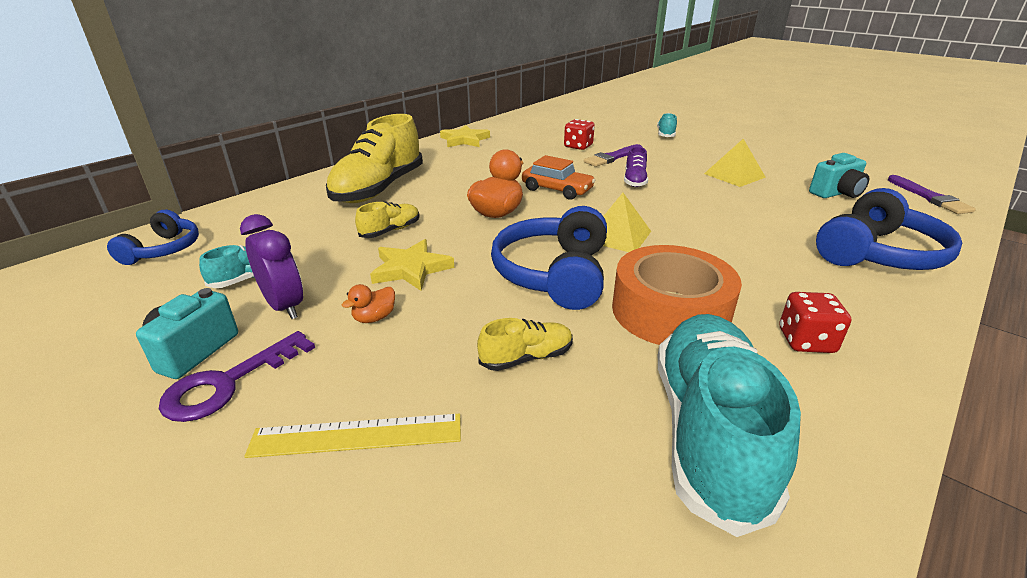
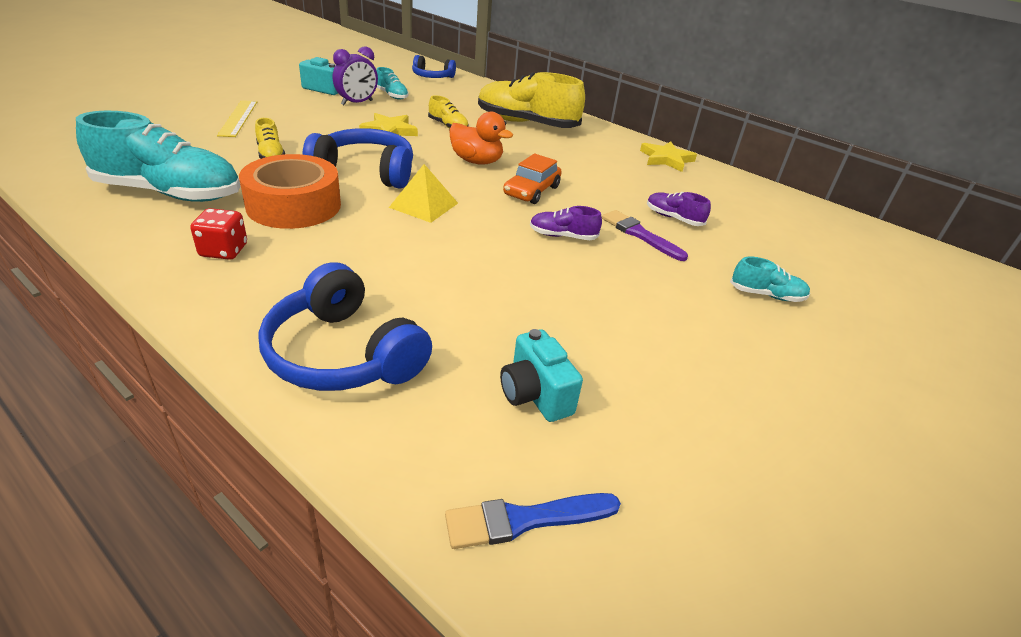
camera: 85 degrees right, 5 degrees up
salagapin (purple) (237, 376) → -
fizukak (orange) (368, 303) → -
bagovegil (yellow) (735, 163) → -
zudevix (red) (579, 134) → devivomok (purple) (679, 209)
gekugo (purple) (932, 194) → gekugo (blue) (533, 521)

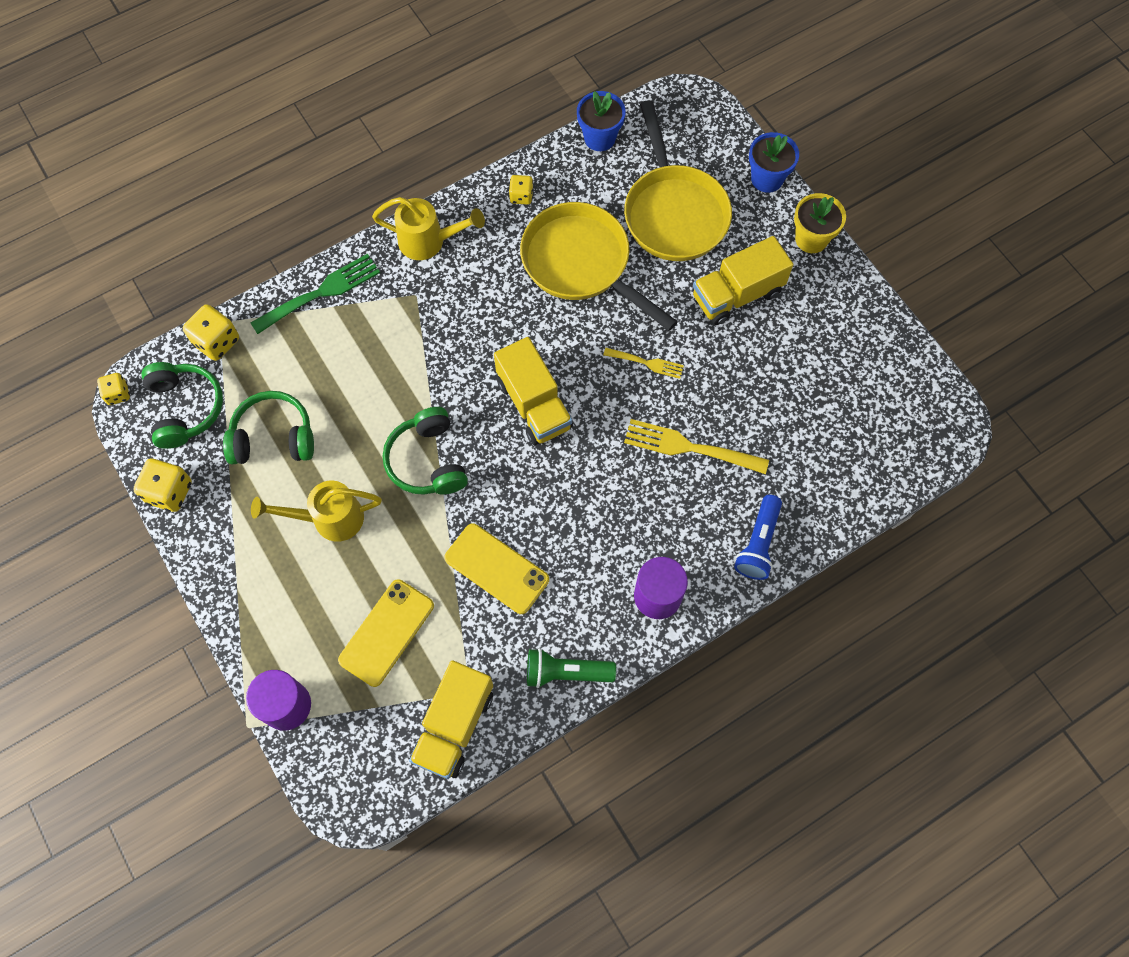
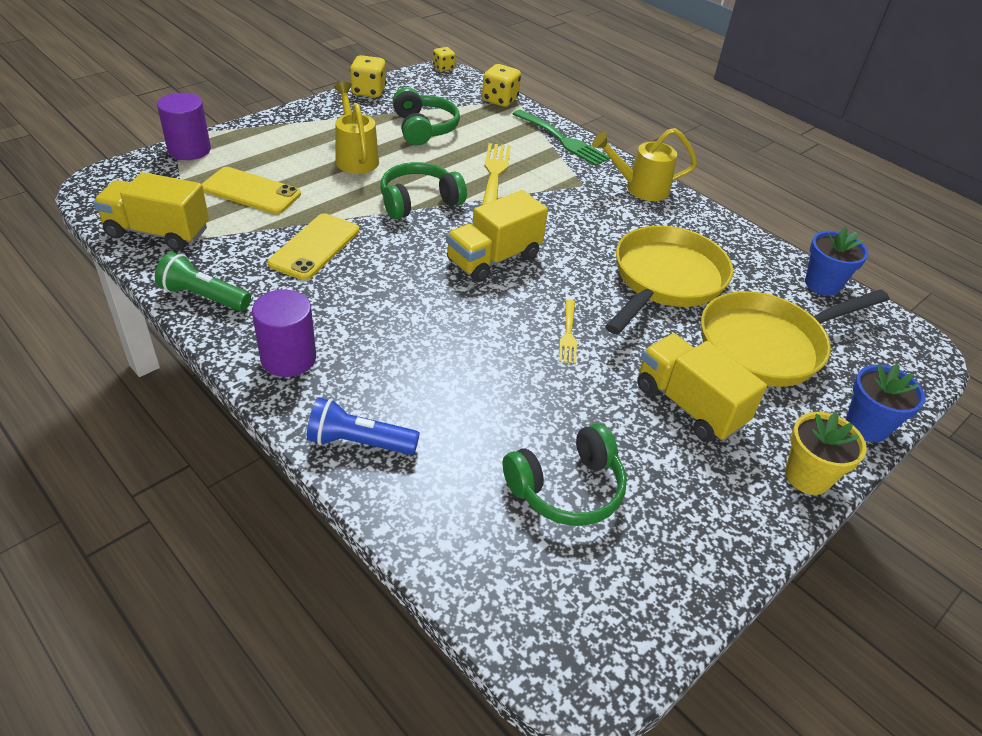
camera: 75 degrees right, 25 degrees down
zudevix (yellow) (521, 190) → -
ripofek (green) (182, 405) → ripofek (green) (565, 474), shifted
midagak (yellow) (696, 446) → midagak (yellow) (496, 174), shifted
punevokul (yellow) (428, 228) → punevokul (yellow) (644, 164), 90 degrees clockwise
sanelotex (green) (571, 668) → sanelotex (green) (203, 281), 60 degrees counterclockwise

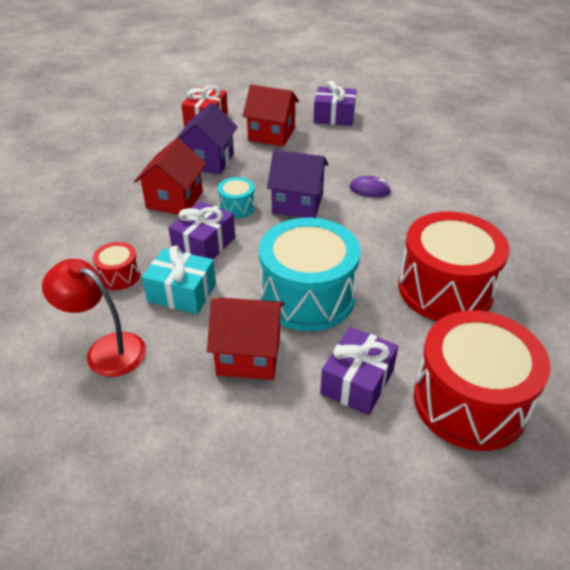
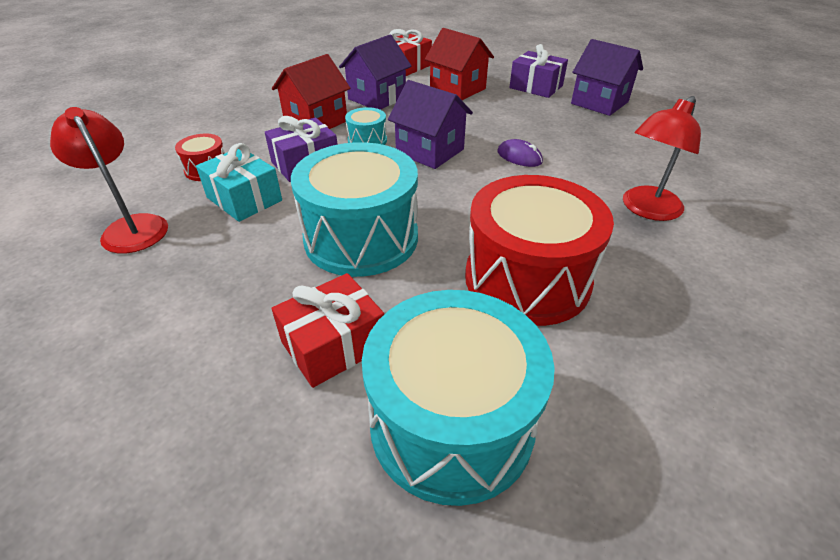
camera: 25 degrees right, 0 degrees up
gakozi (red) (246, 339) → -
- → gakozi (purple) (607, 77)
- → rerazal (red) (662, 158)
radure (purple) (359, 371) → radure (red) (328, 330)
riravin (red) (482, 380) → riravin (turquoise) (458, 398)

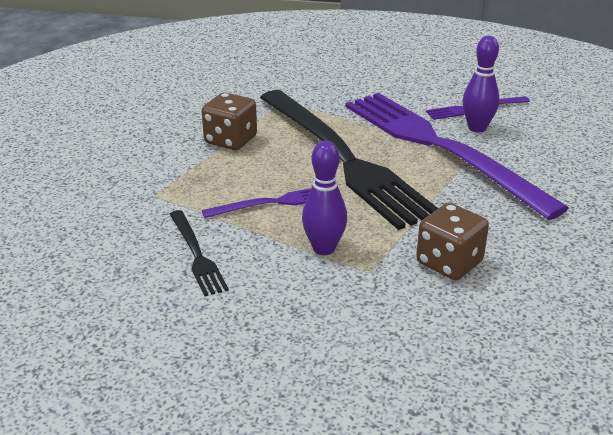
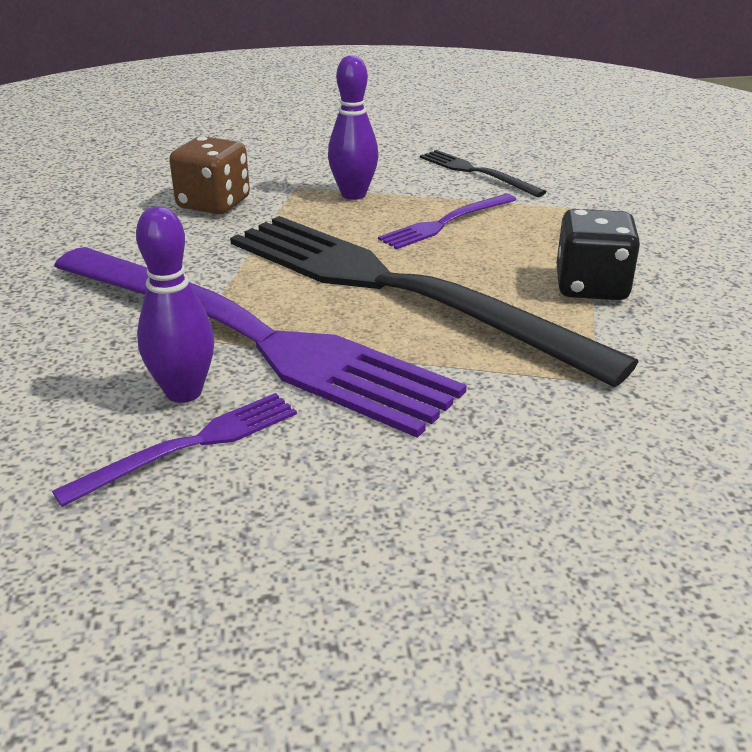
camera: 160 degrees right, 0 degrees up
zudevix (brown) (229, 121) → zudevix (black) (598, 254)

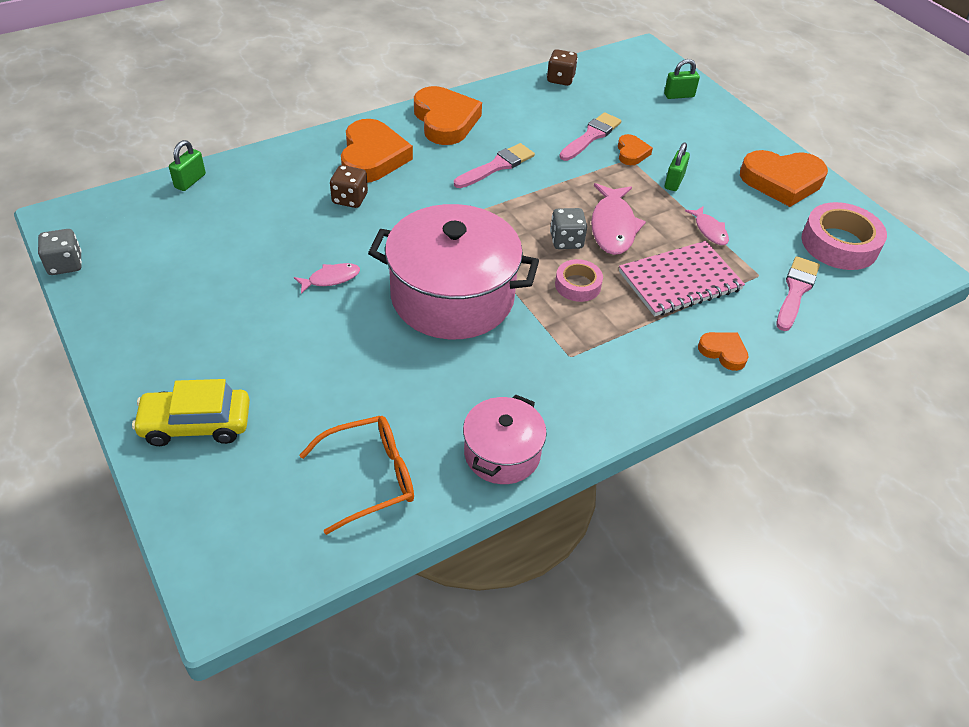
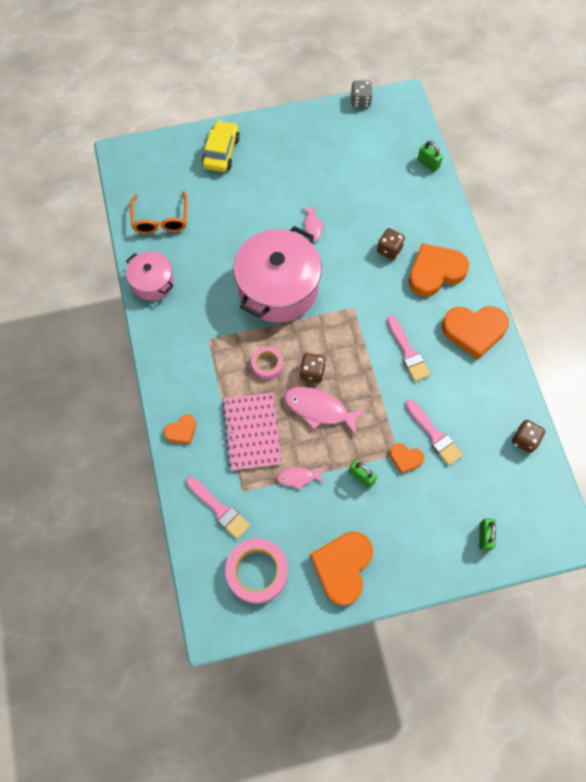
camera: 110 degrees right, 20 degrees up
zudevix (grey) (568, 228) → zudevix (brown) (313, 368)
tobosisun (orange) (377, 151) → tobosisun (orange) (439, 270), 135 degrees clockwise

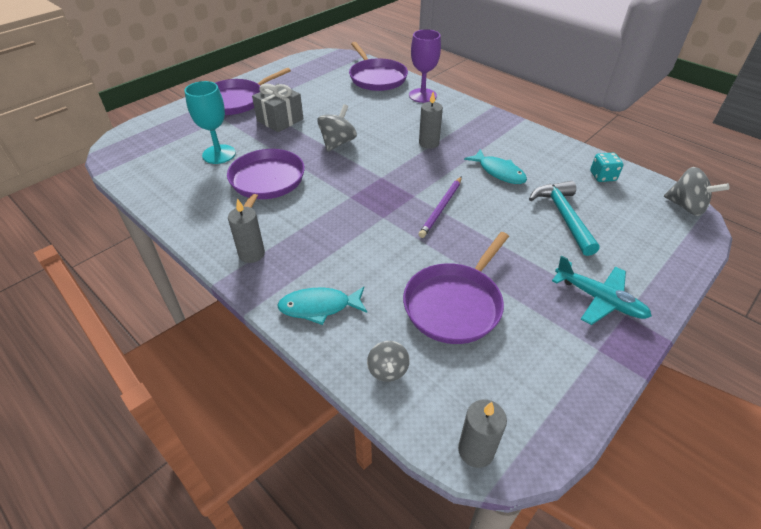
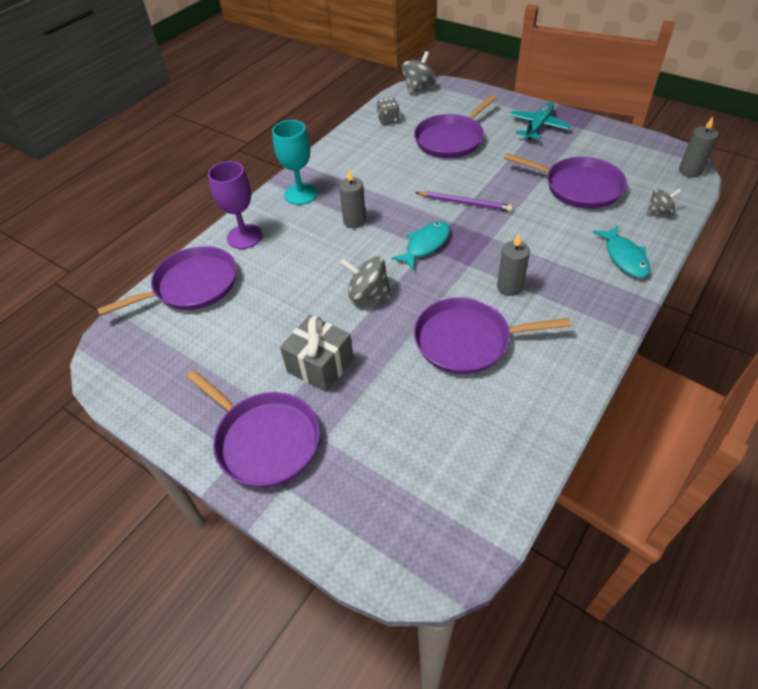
camera: 95 degrees left, 5 degrees up
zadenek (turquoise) (210, 122) → zadenek (turquoise) (295, 162), shifted
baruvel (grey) (246, 230) → baruvel (grey) (513, 265), shifted
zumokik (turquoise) (495, 166) → zumokik (turquoise) (420, 246), shifted
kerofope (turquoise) (564, 218) → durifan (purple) (455, 126)
zudevix (turquoise) (607, 167) → zudevix (grey) (388, 111)

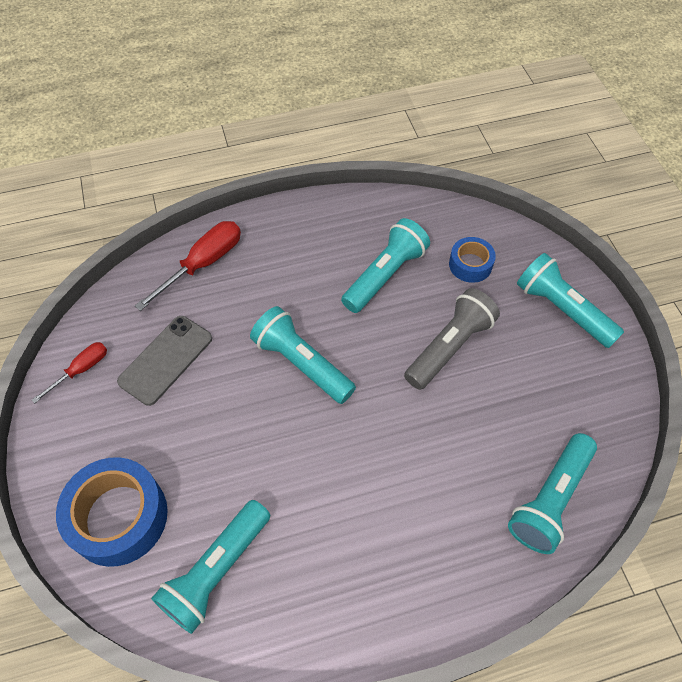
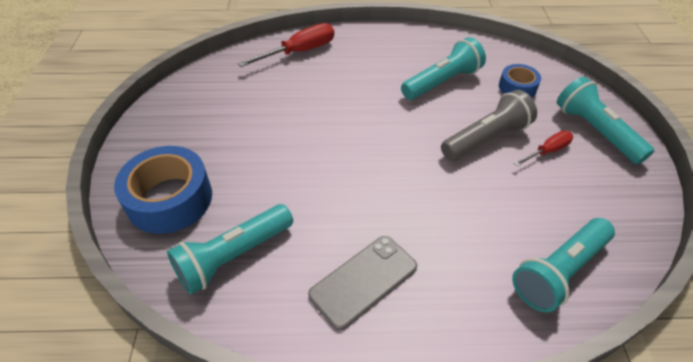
camera: 15 degrees right, 10 degrees down
sanelotex (turquoise) (303, 355) → -
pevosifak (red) (69, 372) → pevosifak (red) (543, 148), shifted
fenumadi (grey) (164, 361) → fenumadi (grey) (362, 283), shifted

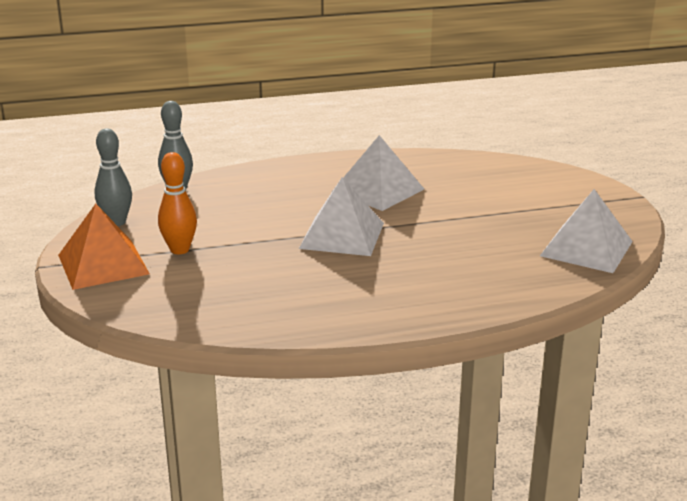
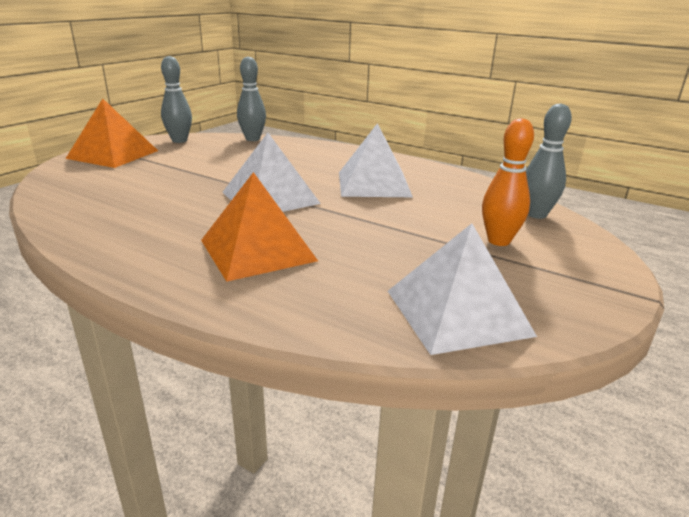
camera: 45 degrees right, 0 degrees up
- → bagovegil (orange) (259, 227)
- → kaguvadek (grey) (549, 161)
kaguvadek (orange) (177, 203) → kaguvadek (orange) (508, 182), shifted

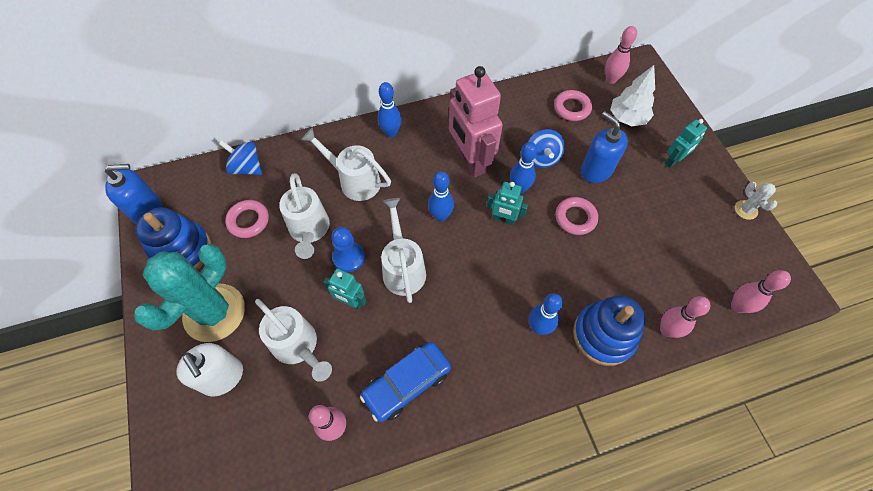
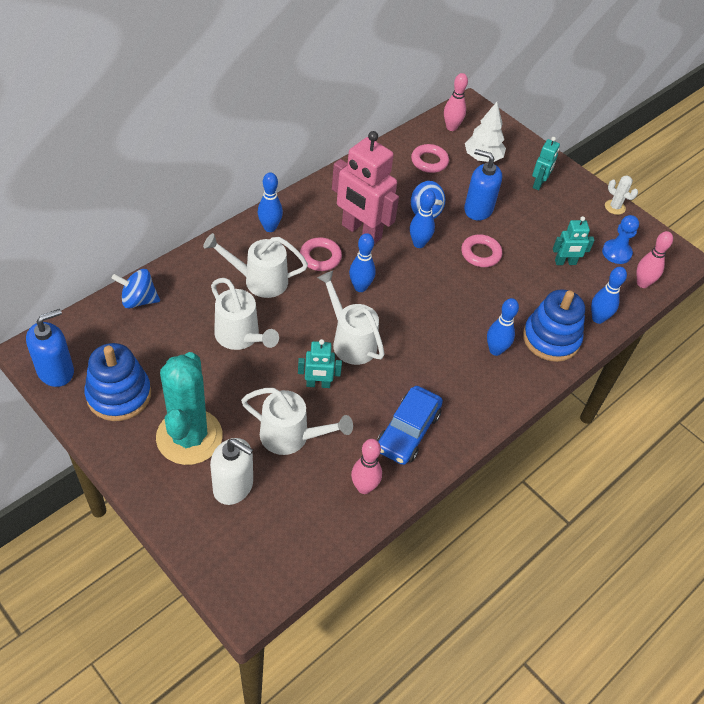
camera: 30 degrees left, 10 degrees down
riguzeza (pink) (247, 219) → riguzeza (pink) (321, 254), shifted
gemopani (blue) (348, 249) → gemopani (blue) (620, 239), shifted
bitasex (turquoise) (507, 203) → bitasex (turquoise) (574, 240), shifted
kaguvadek (pink) (685, 317) → kaguvadek (blue) (609, 295)

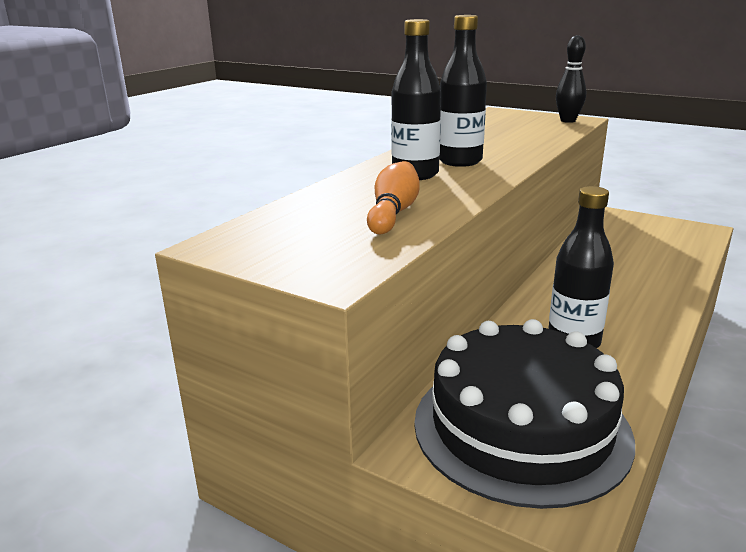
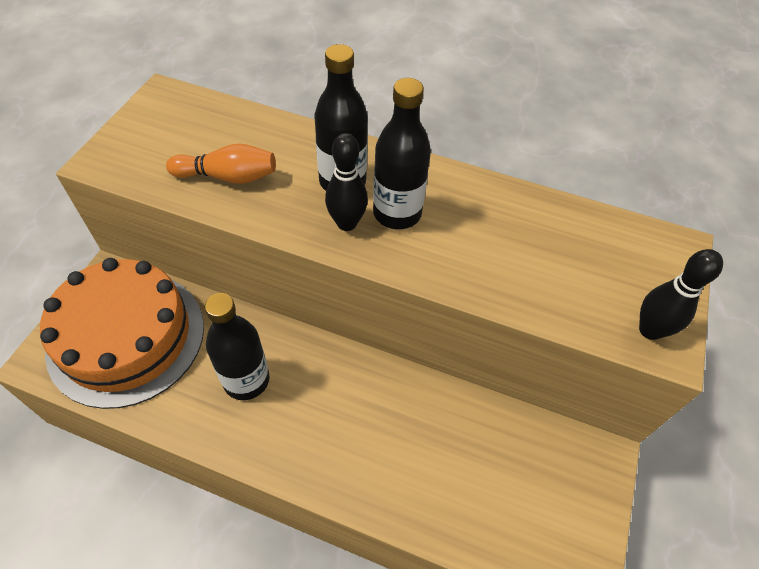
camera: 75 degrees right, 30 degrees up
- → kaguvadek (black) (346, 182)
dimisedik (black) (524, 414) → dimisedik (orange) (122, 333)

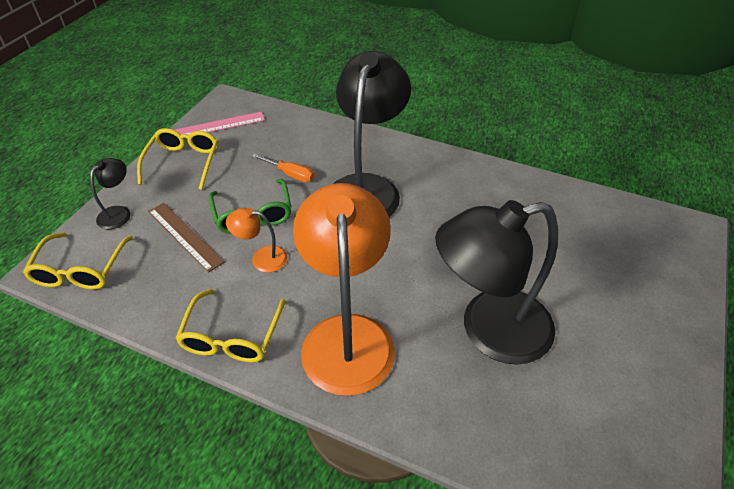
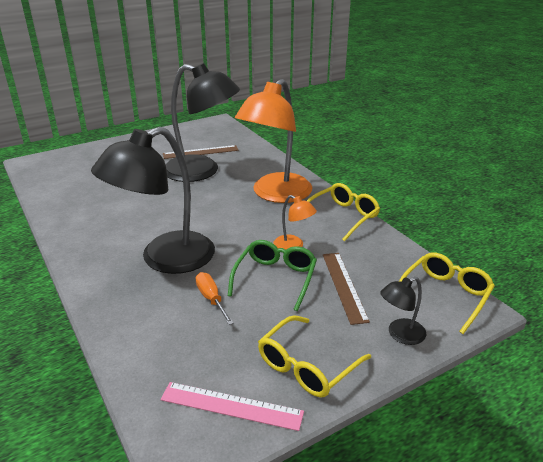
camera: 145 degrees left, 15 degrees down
- → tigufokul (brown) (201, 152)

